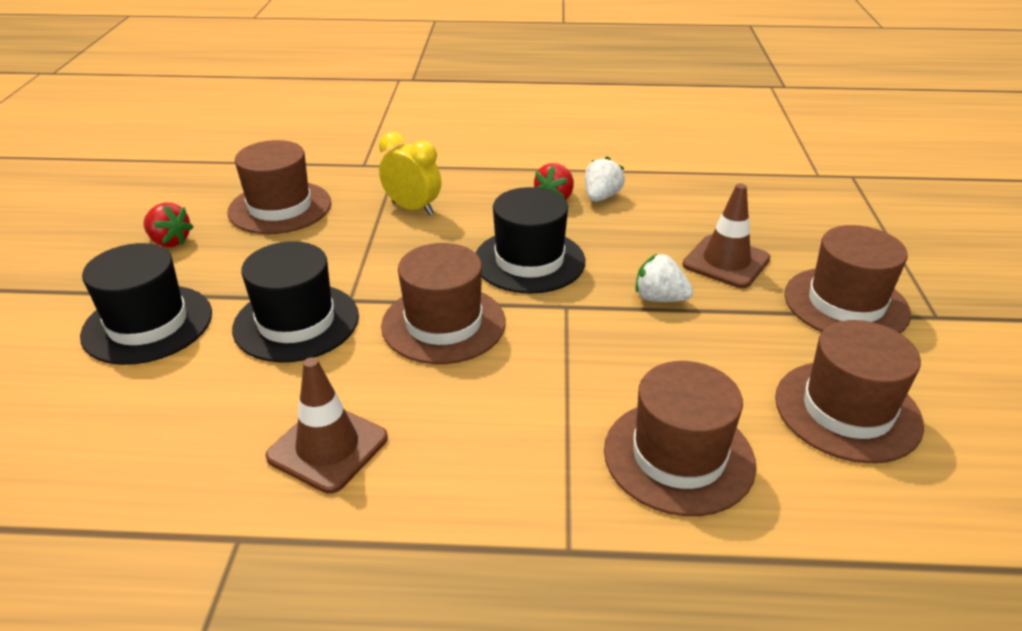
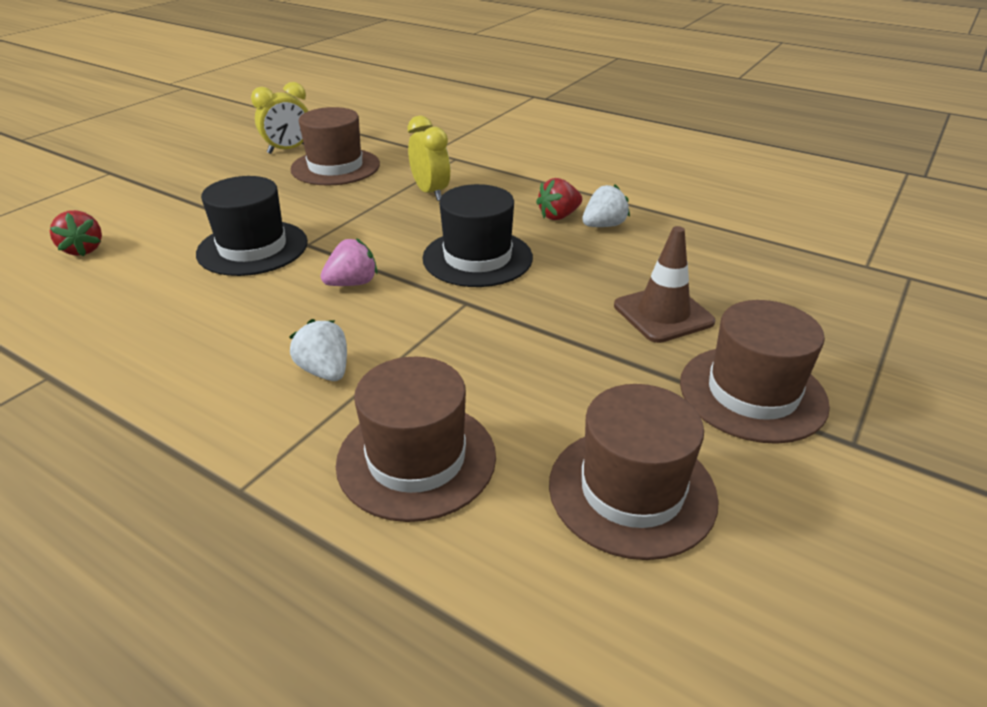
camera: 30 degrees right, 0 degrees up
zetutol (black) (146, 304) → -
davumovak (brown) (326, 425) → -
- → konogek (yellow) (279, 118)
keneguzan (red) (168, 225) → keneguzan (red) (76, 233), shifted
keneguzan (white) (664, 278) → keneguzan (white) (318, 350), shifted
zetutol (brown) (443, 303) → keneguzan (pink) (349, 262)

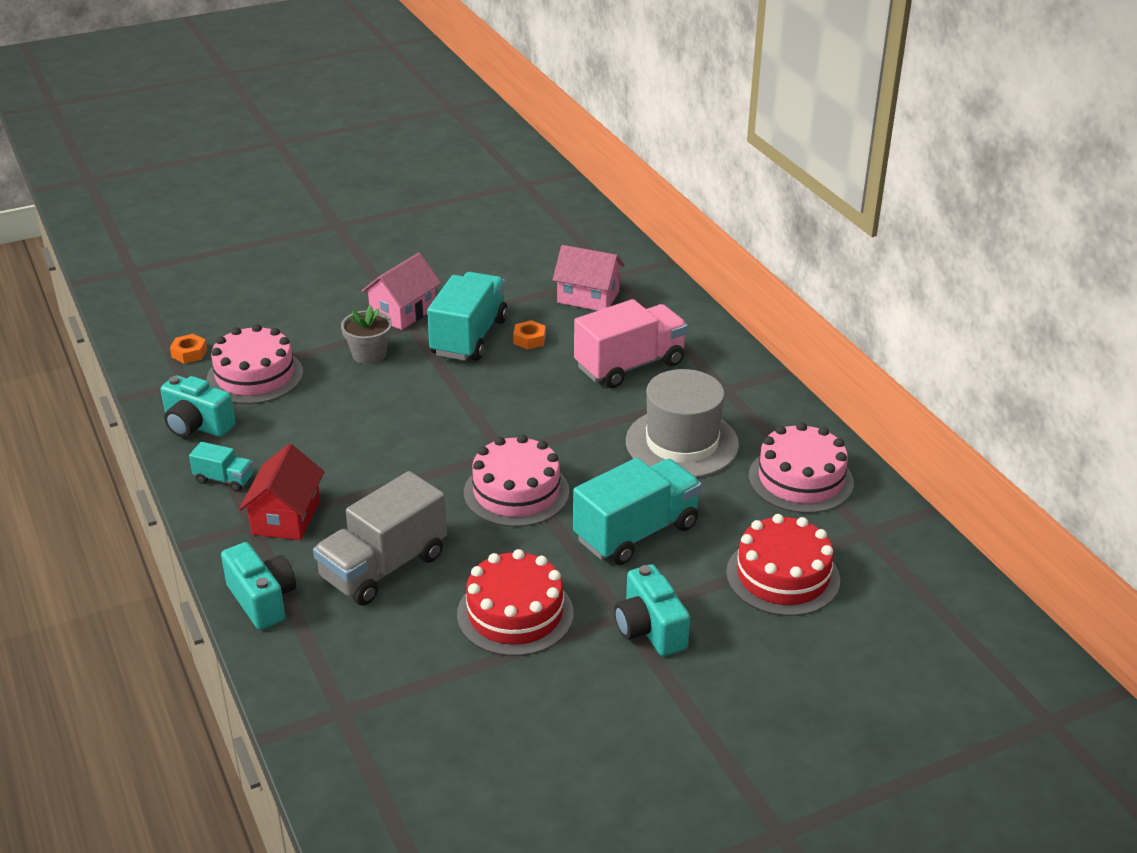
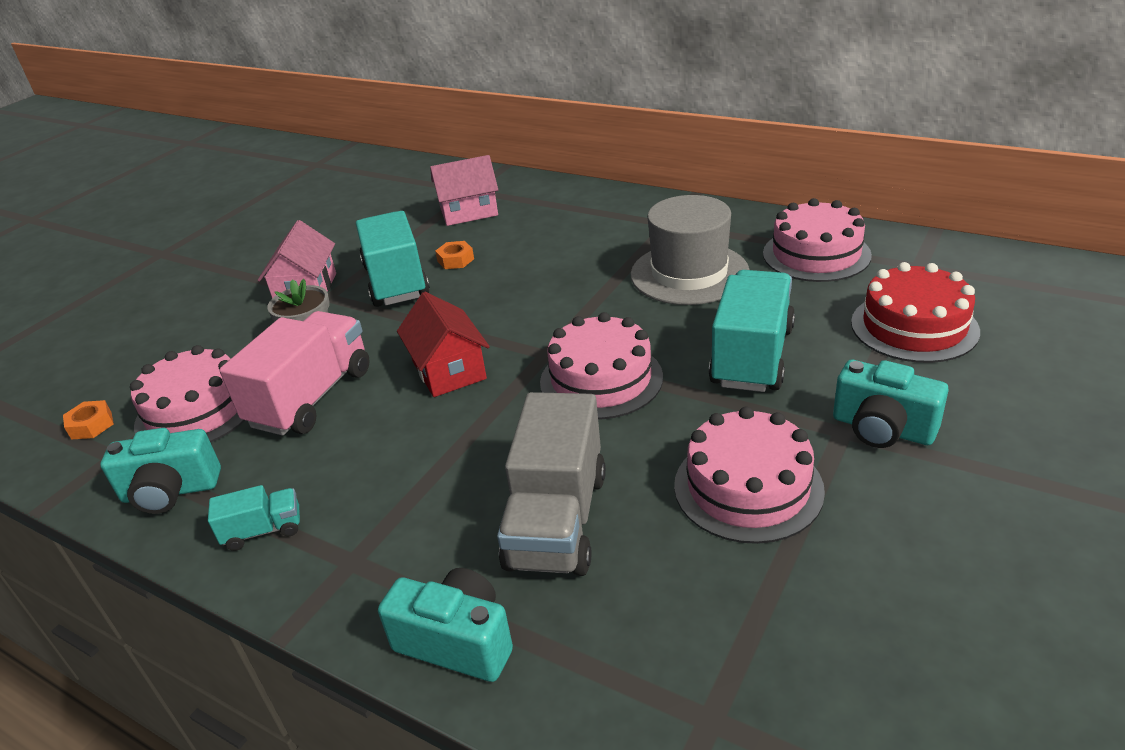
camera: 30 degrees left, 0 degrees up
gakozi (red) (281, 492) → gakozi (red) (443, 344), shifted
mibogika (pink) (631, 343) → mibogika (pink) (294, 373), shifted
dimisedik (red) (515, 602) → dimisedik (pink) (749, 475)

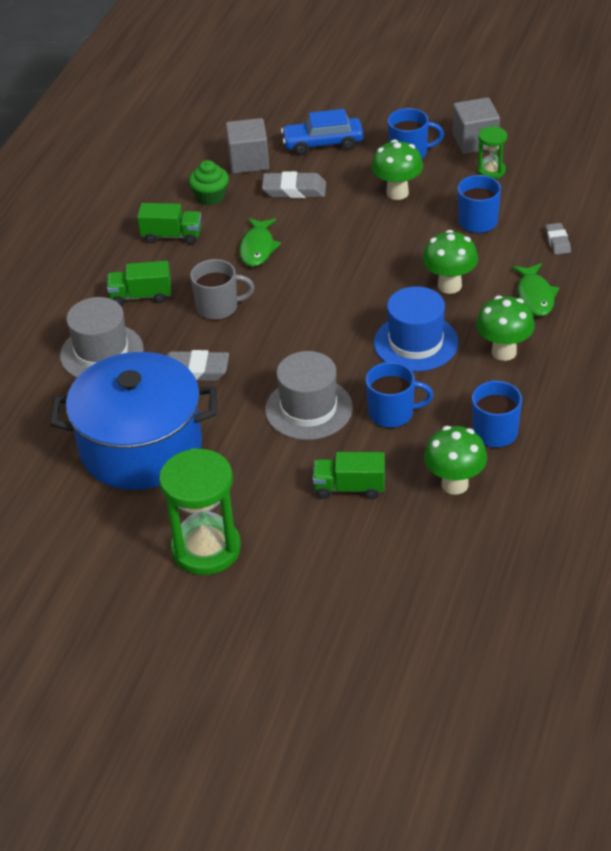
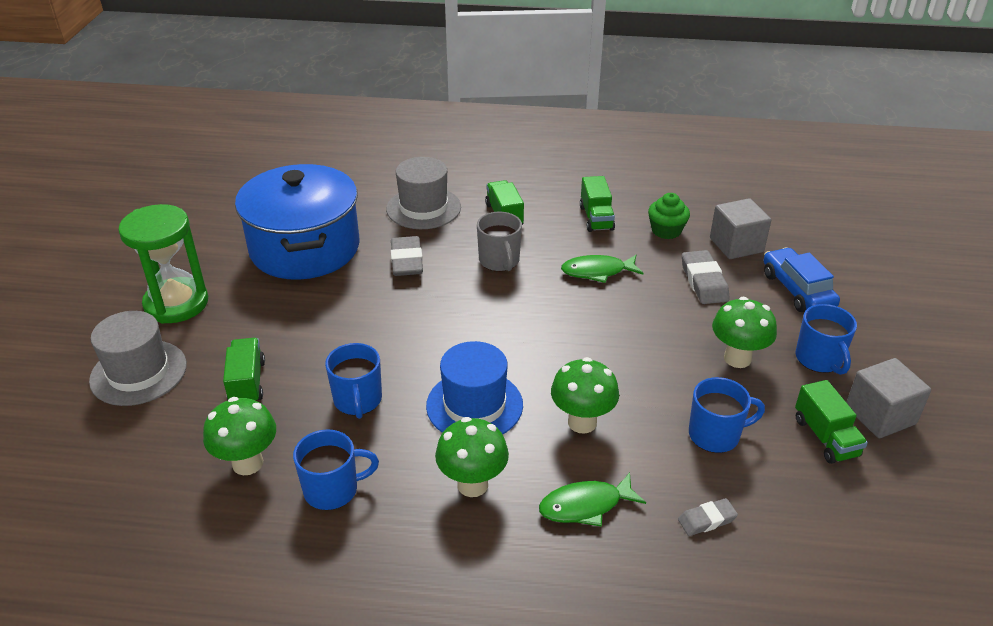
camera: 75 degrees right, 5 degrees down
zetutol (grey) (309, 395) → zetutol (grey) (138, 358), shifted
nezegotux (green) (492, 152) → mibogika (green) (831, 422)

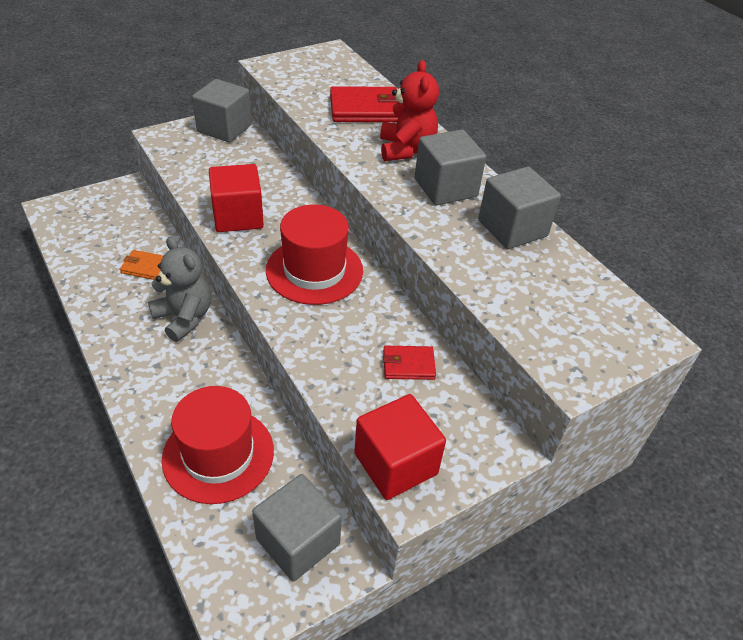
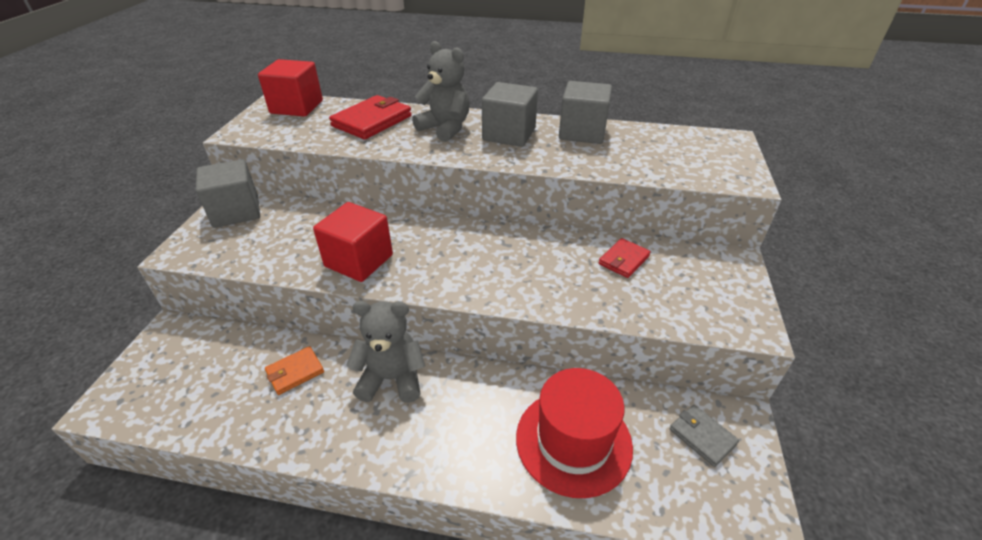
camera: 45 degrees left, 5 degrees down
zetutol (red) (314, 255) → -
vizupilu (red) (400, 447) → vizupilu (red) (290, 88), shifted
vizupilu (grey) (297, 528) → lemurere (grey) (704, 436)
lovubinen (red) (409, 110) → lovubinen (grey) (441, 91)

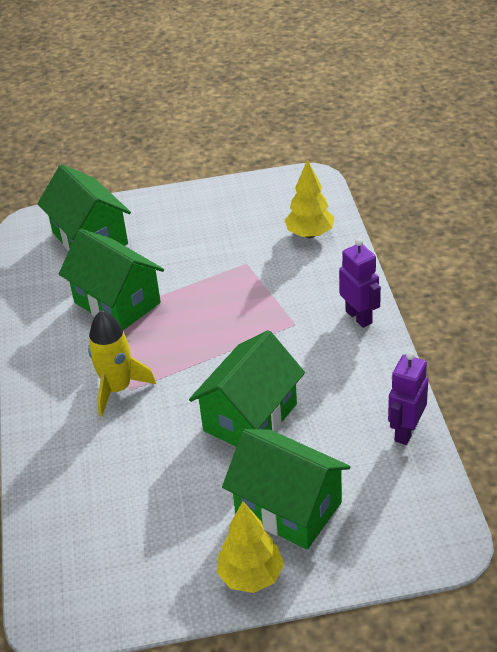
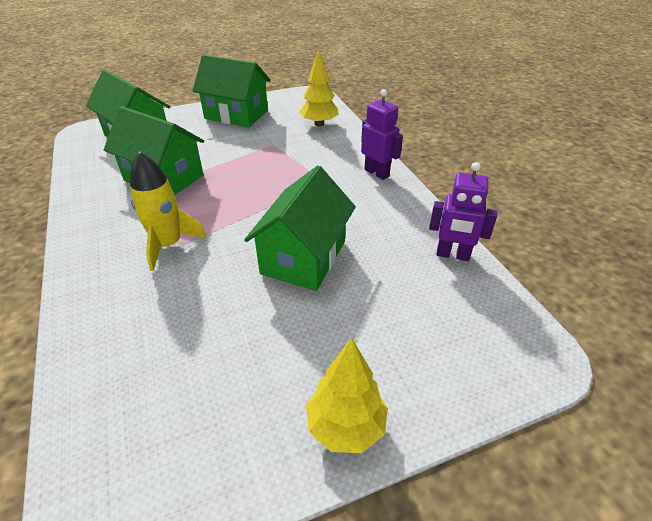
camera: 15 degrees left, 0 degrees up
gakozi (green) (286, 489) → gakozi (green) (232, 91), shifted
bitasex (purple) (408, 398) → bitasex (purple) (463, 211), 90 degrees counterclockwise

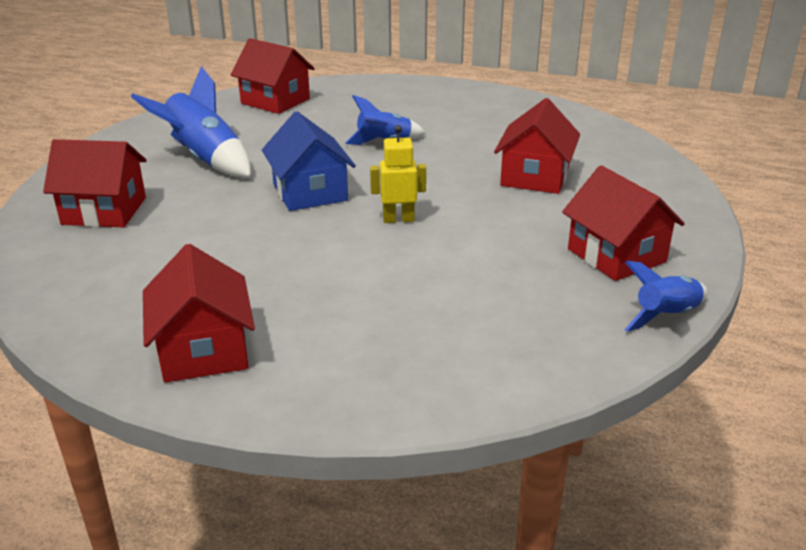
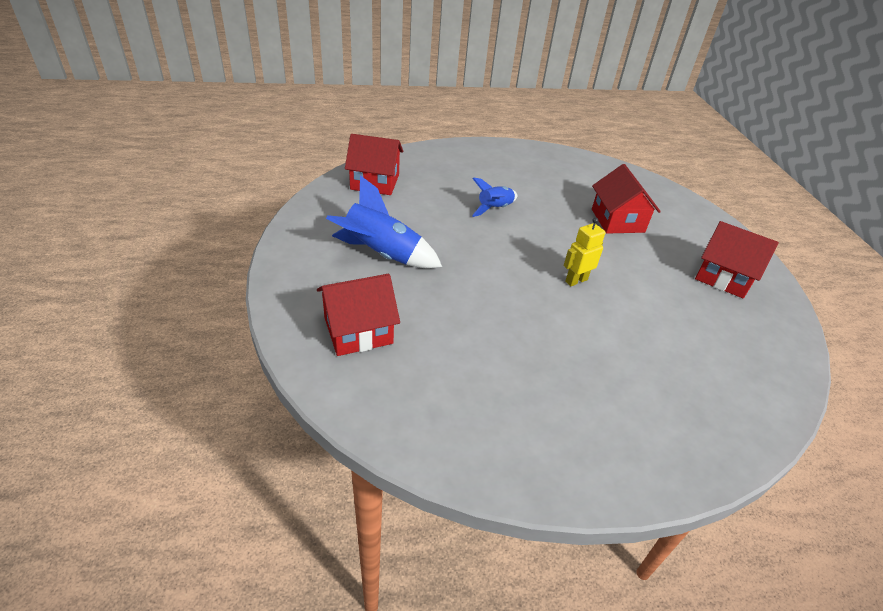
camera: 30 degrees left, 10 degrees up
gakozi (red) (199, 313) → -
gakozi (blue) (309, 161) → -
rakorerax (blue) (666, 296) → -

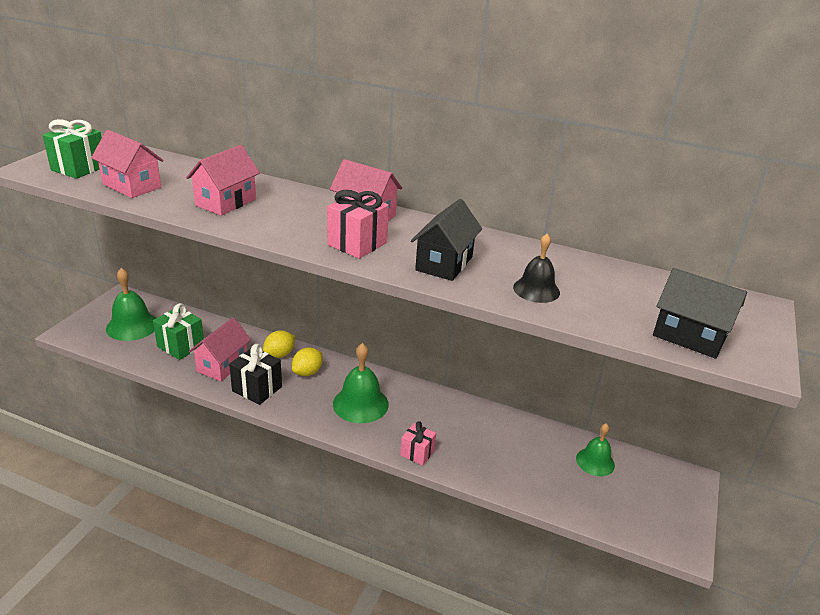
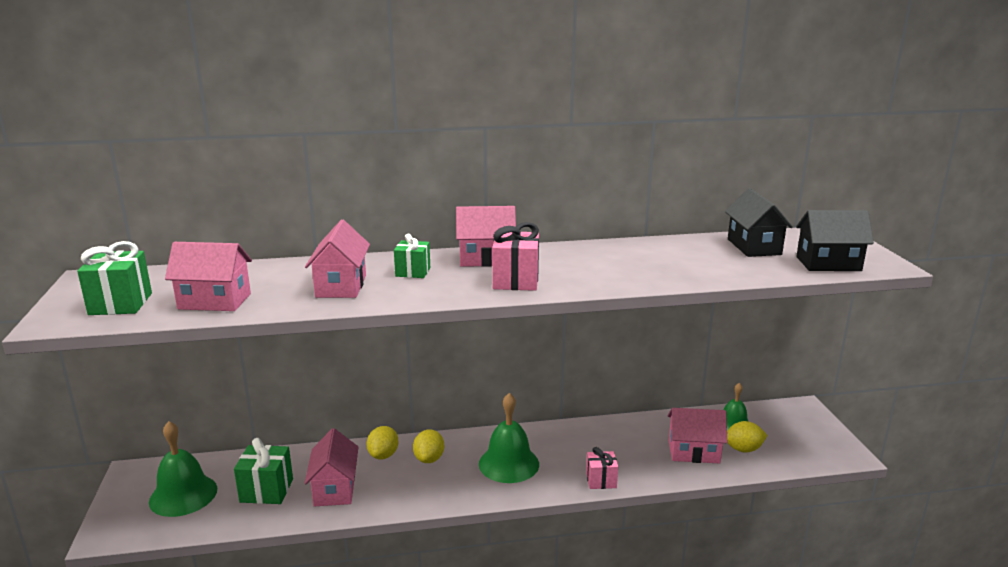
camera: 30 degrees left, 10 degrees down
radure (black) (255, 374) → -
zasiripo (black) (536, 268) → -
- → radure (green) (412, 256)
- → gakozi (pink) (697, 436)
- → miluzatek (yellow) (747, 437)
gakozi (black) (446, 240) → gakozi (black) (759, 222), shifted

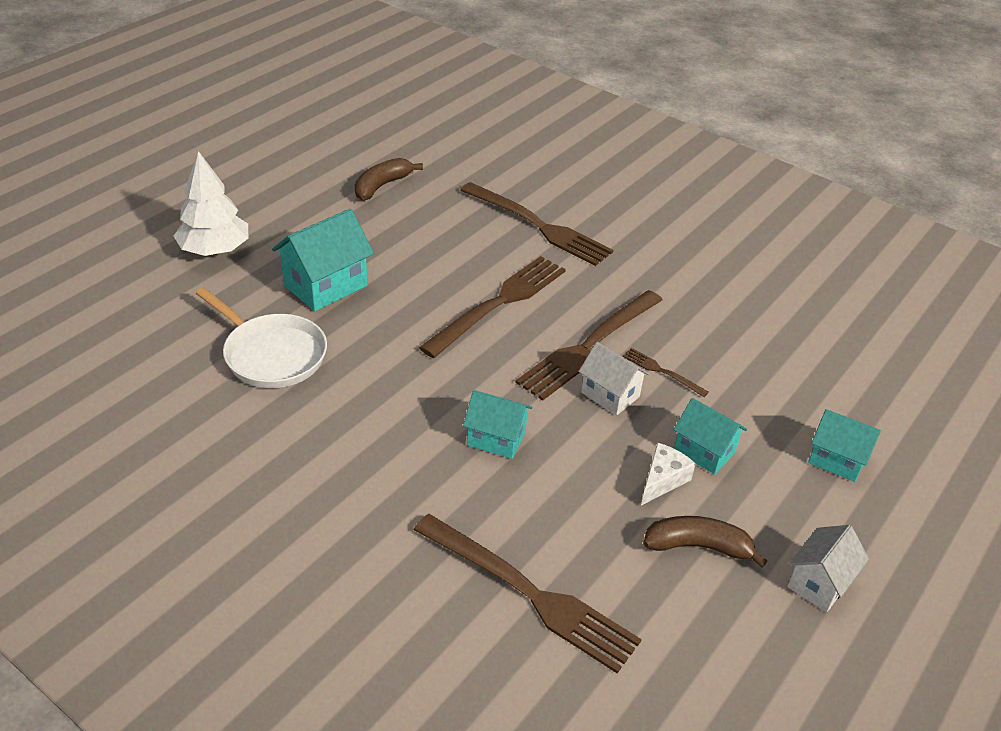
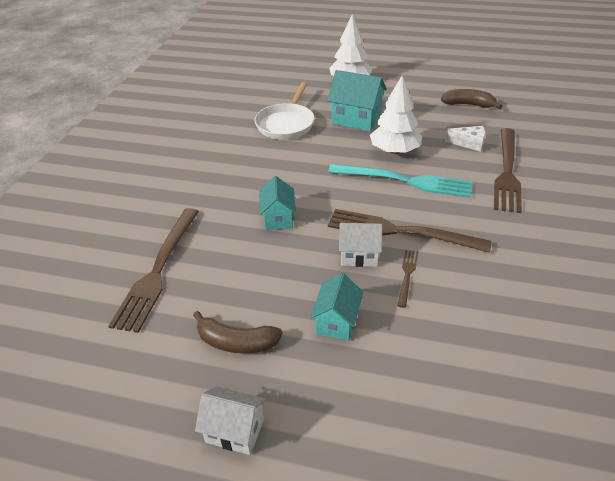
camera: 70 degrees right, 0 degrees up
gakozi (turquoise) (844, 445) → -
- → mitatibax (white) (396, 115)
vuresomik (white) (668, 474) → vuresomik (white) (465, 139), shifted
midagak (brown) (492, 307) → midagak (turquoise) (400, 181)
gakozi (white) (614, 378) → gakozi (white) (360, 245), 75 degrees clockwise
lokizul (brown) (705, 541) → lokizul (brown) (238, 332), 120 degrees clockwise

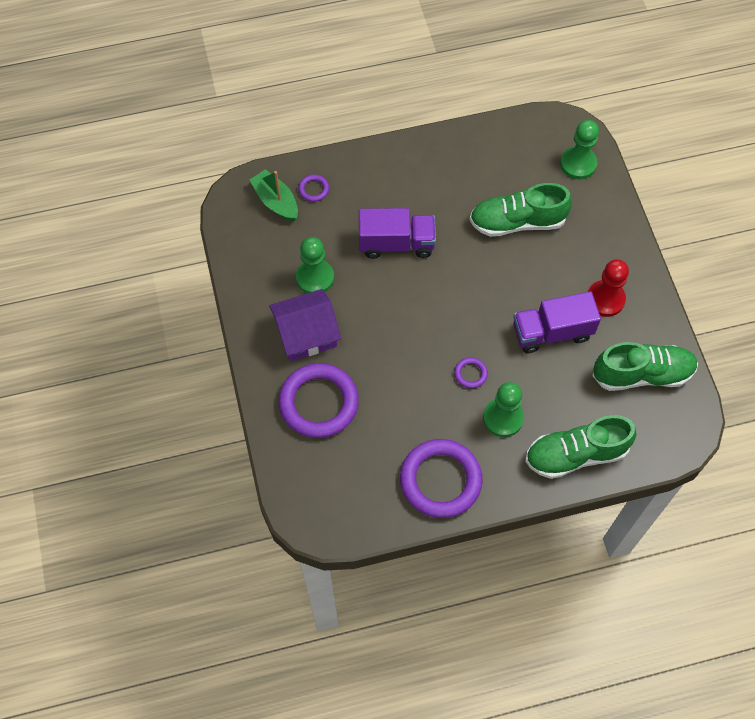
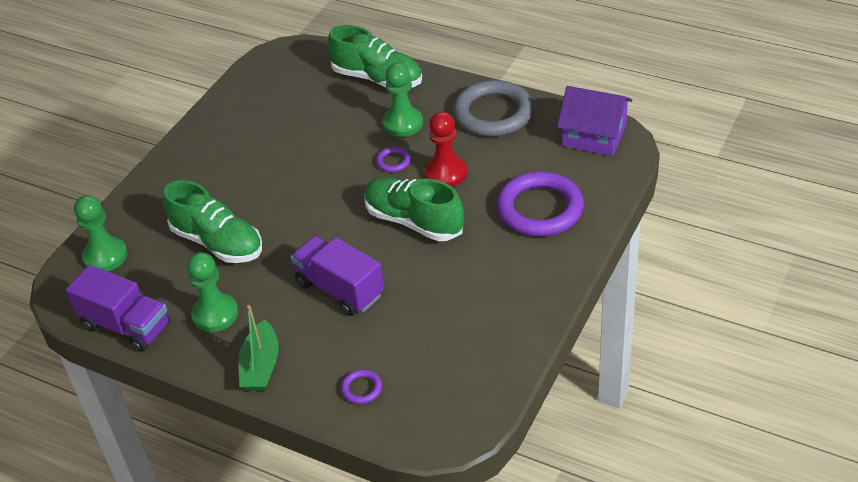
camera: 135 degrees left, 20 degrees down
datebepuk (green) (274, 195) → datebepuk (green) (258, 348), shifted
gakozi (purple) (305, 325) → gakozi (purple) (594, 121), shifted
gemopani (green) (315, 265) → gemopani (green) (212, 292), shifted
mibogika (purple) (557, 322) → mibogika (purple) (118, 308), shifted
gemopani (red) (608, 288) → gemopani (red) (446, 149), shifted
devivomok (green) (645, 366) → devivomok (green) (414, 209), shifted
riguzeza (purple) (441, 478) → riguzeza (grey) (493, 108)

